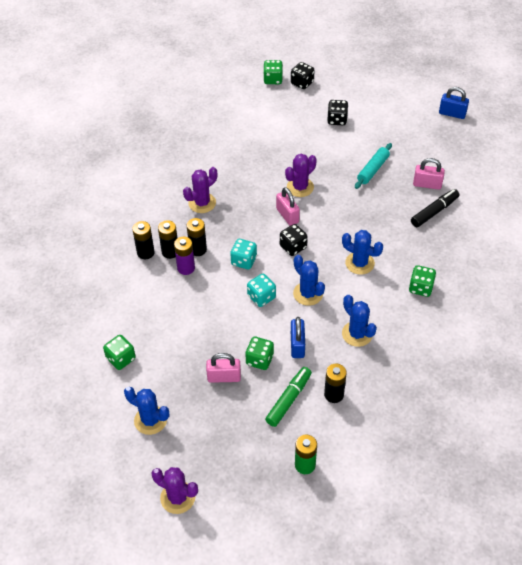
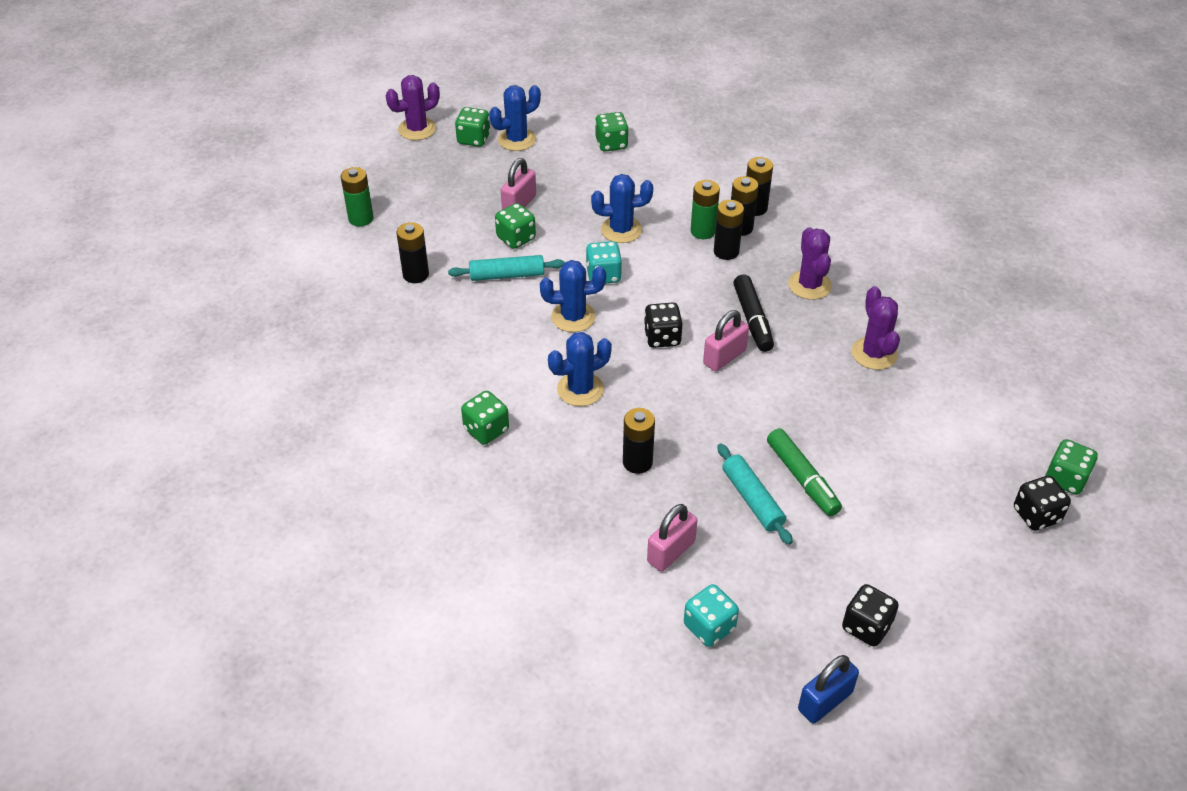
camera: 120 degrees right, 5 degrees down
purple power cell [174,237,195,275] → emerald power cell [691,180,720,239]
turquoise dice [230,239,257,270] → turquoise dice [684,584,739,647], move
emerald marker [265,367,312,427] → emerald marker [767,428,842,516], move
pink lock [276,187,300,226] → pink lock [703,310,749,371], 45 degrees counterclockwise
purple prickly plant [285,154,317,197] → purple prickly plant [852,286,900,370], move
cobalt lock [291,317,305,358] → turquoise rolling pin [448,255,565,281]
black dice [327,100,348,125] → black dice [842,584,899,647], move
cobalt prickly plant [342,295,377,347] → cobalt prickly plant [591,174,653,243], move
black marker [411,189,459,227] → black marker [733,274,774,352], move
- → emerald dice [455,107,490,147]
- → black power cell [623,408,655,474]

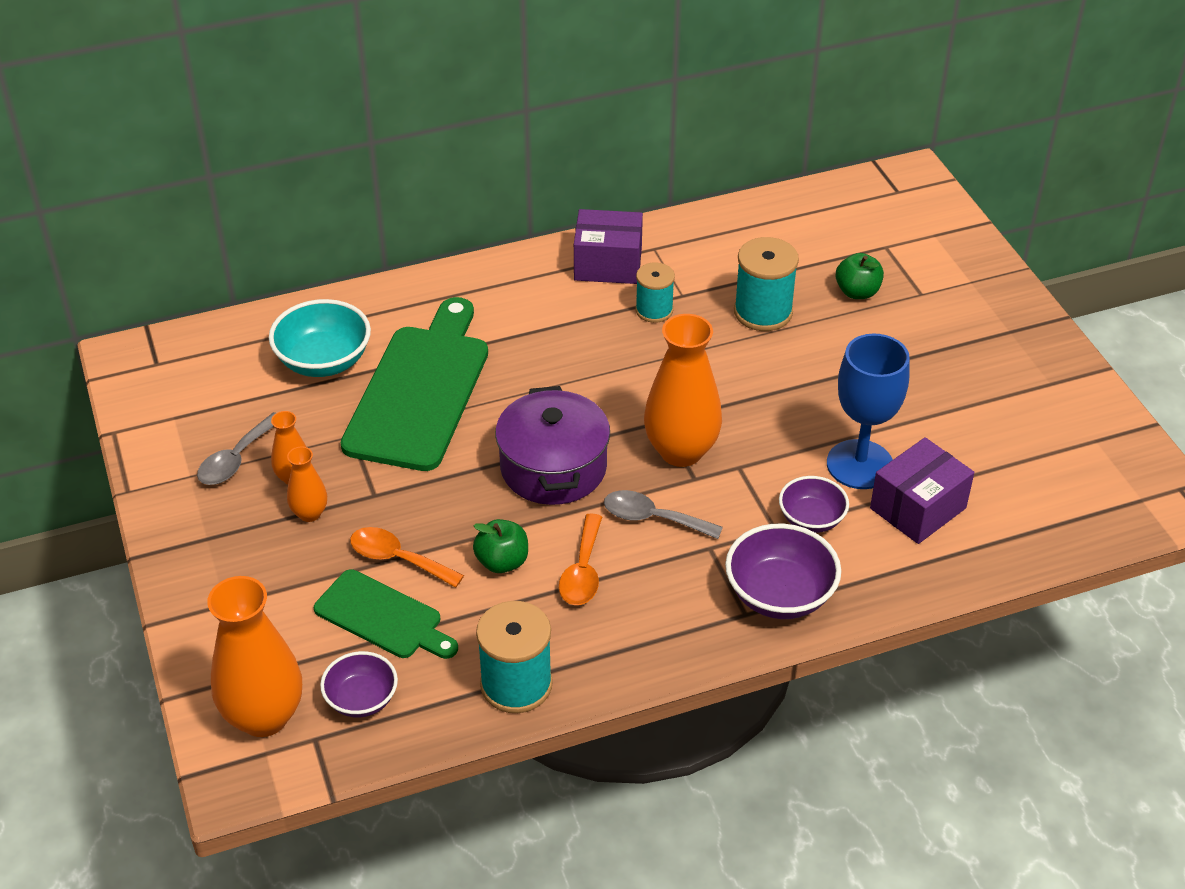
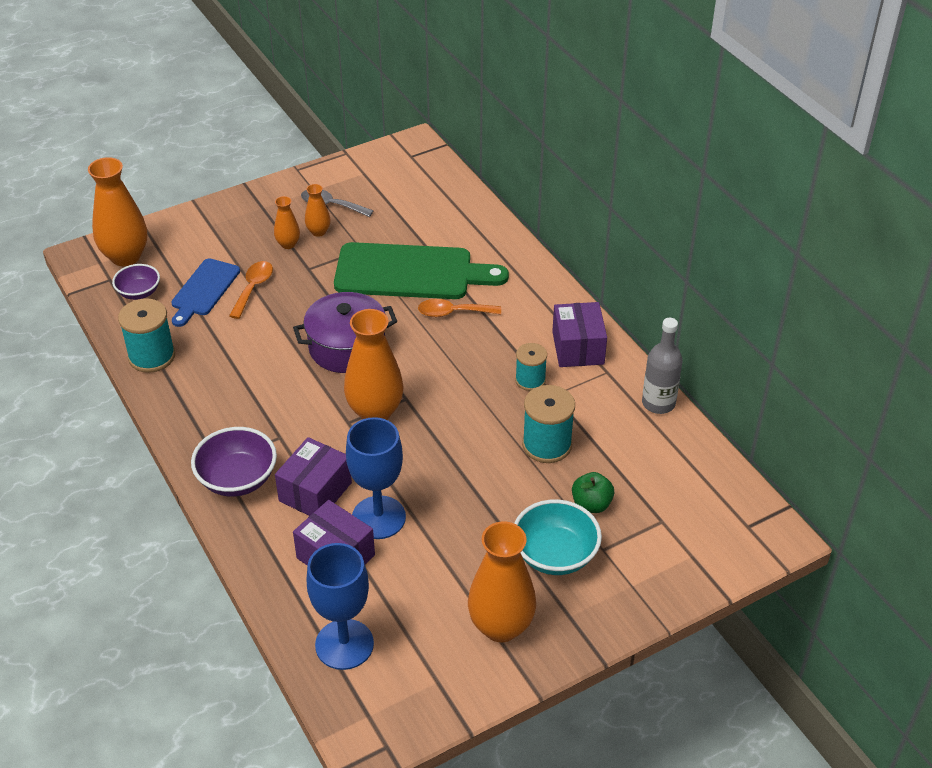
camera: 80 degrees right, 0 degrees up
turquoise deep dish [269,299,371,377] → turquoise deep dish [514,499,602,575], move
emerald bread board [314,569,458,659] → cobalt bread board [171,258,240,327]
emerald apple fruit [473,519,528,573] → -
orange-coloured teaspoon [559,514,602,605] → orange-coloured teaspoon [418,299,501,317], move
gray teaspoon [604,490,723,539] → -
purple deep dish [779,476,849,533] → purple parcel [275,437,352,516]
- → cobalt wine glass [307,543,374,670]
- → orange-coloured vase [468,522,536,642]
- → gray flask [642,318,683,414]

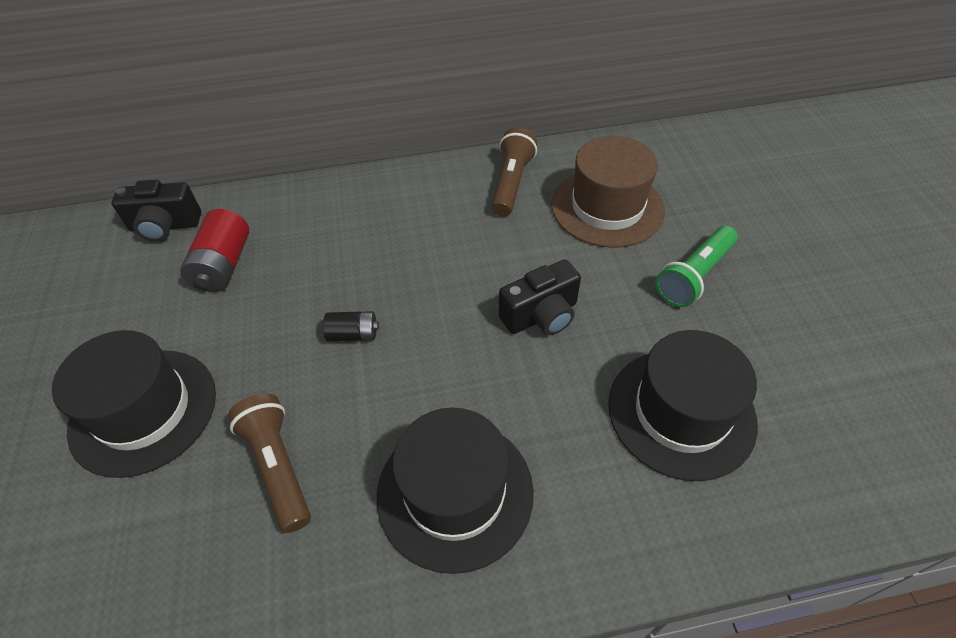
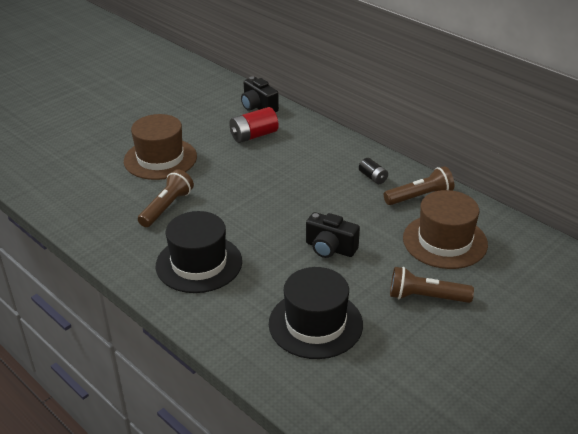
camera: 55 degrees right, 15 degrees down
black tall hat [52,330,216,478] → brown tall hat [124,114,197,180]
black power cell [323,311,379,341] → black power cell [359,158,388,184], move
emerald torch [656,226,738,307] → brown torch [390,267,474,303]

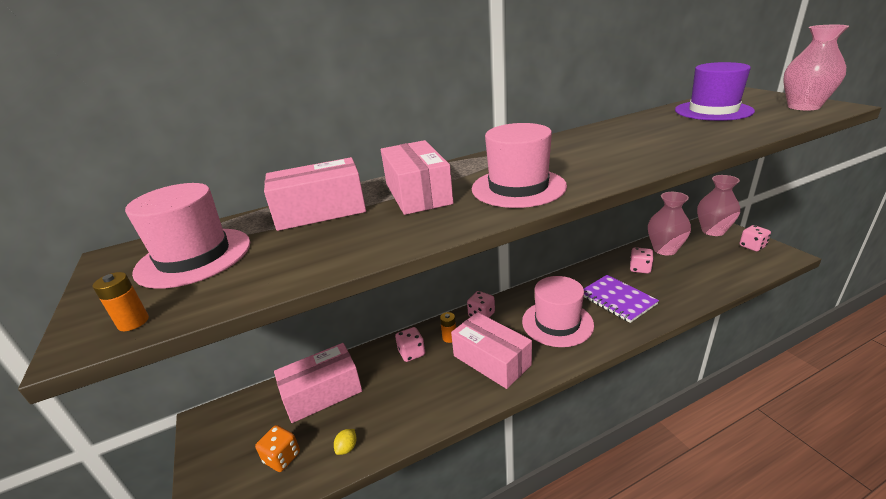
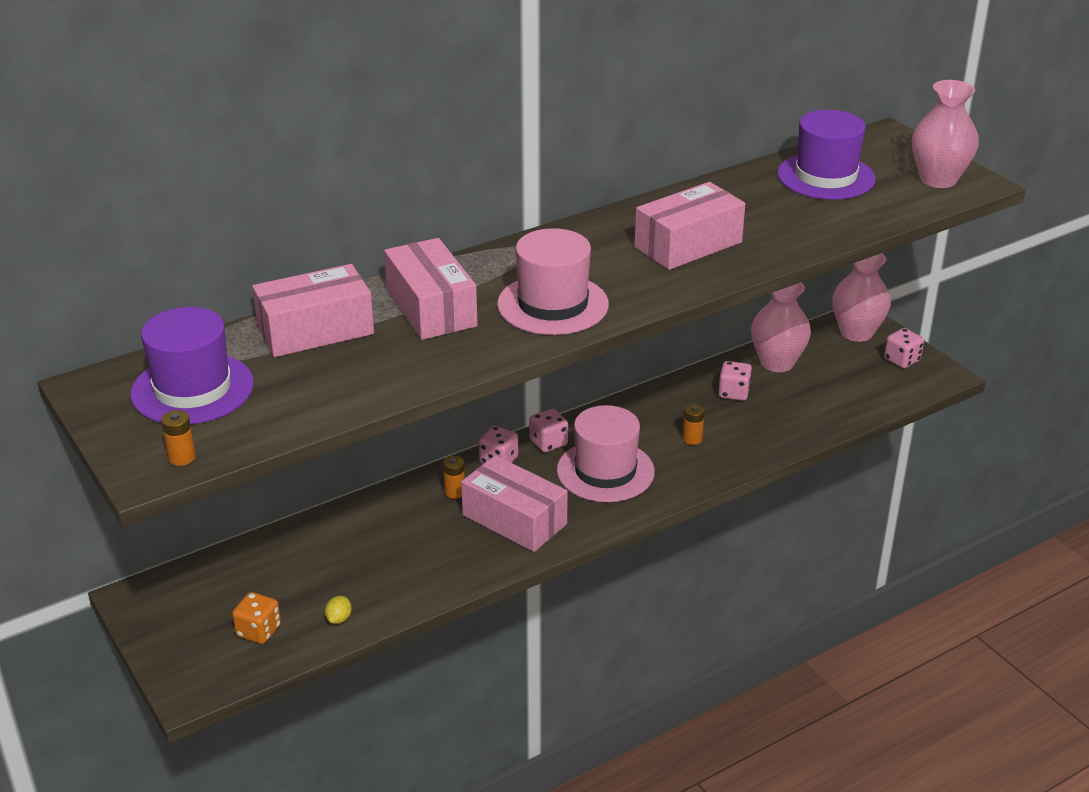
camera: 10 degrees left, 5 degrees up
pink tall hat [125,183,250,289] → purple tall hat [131,307,254,424]
pink parcel [274,343,362,423] → pink parcel [635,182,745,270], move
pink dice [395,327,425,362] → pink dice [529,409,568,452], move
purple notepad [584,275,659,323] → orange-coloured power cell [683,404,705,445]

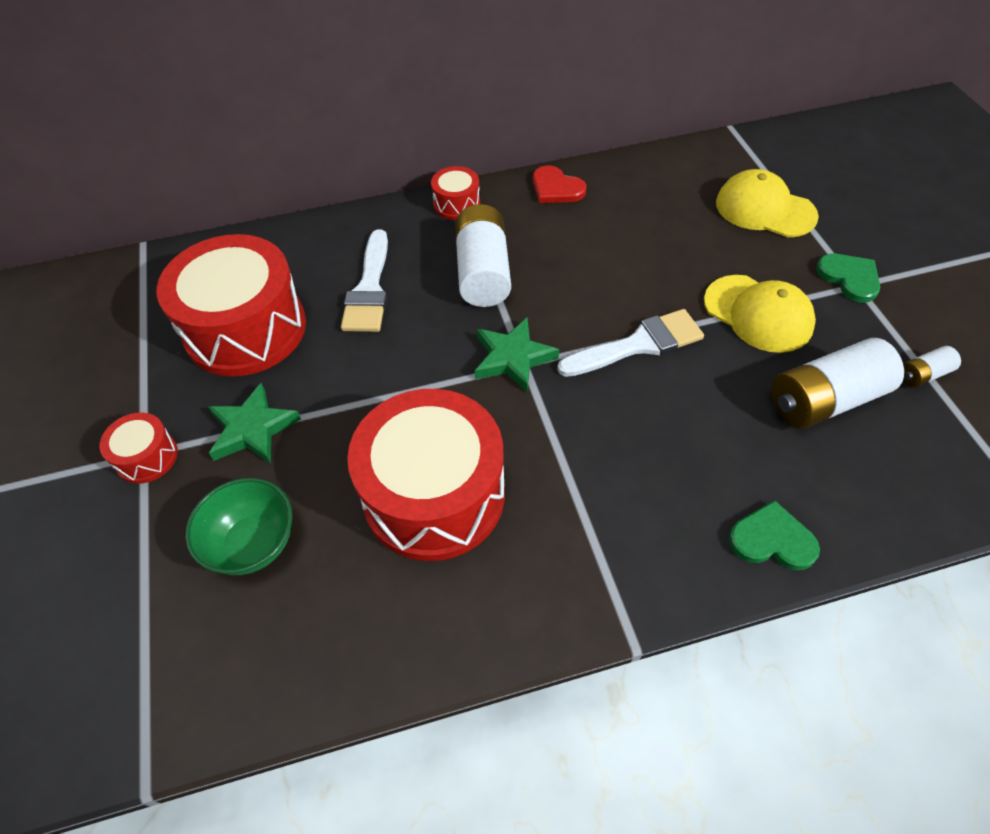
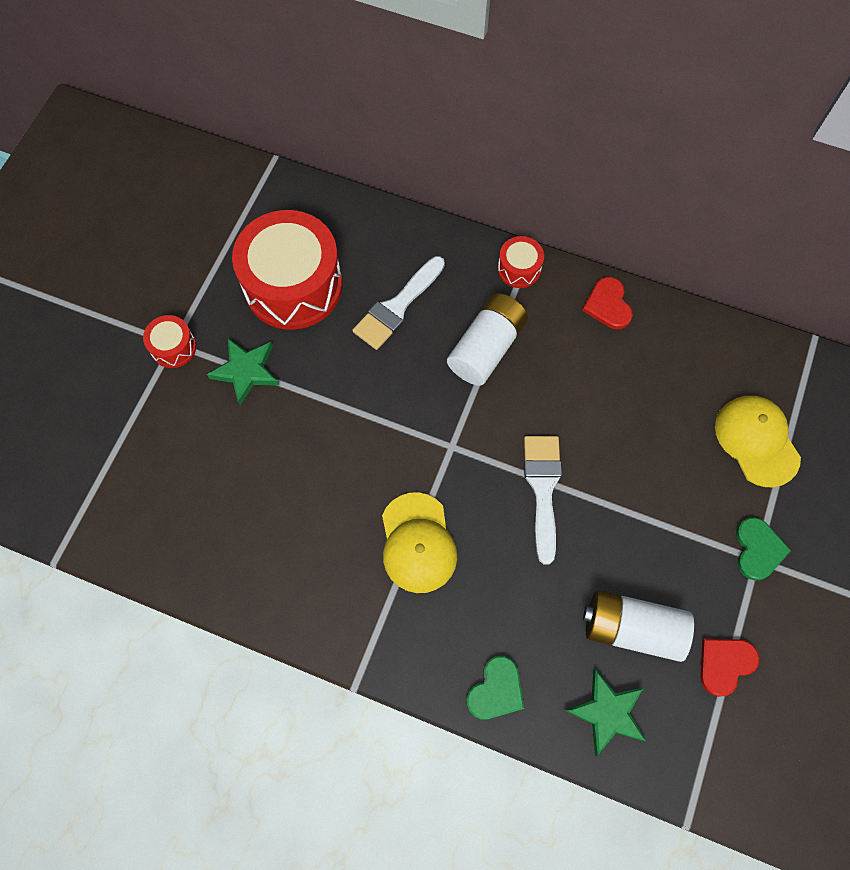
camera: 35 degrees right, 15 degrees up
emerald deep dish [185,478,292,575] → -
crimson toy drum [347,389,505,561] → -
emerald star shape [475,318,559,392] → emerald star shape [565,669,646,756], move
white brush [557,309,704,377] → white brush [524,436,562,564], 105 degrees counterclockwise
bright yellow cap [704,275,816,353] → bright yellow cap [382,492,457,593], move
emerald love heart [729,500,820,570] → emerald love heart [466,656,524,720], 75 degrees clockwise
white power cell [903,346,961,387] → crimson love heart [700,639,760,697]

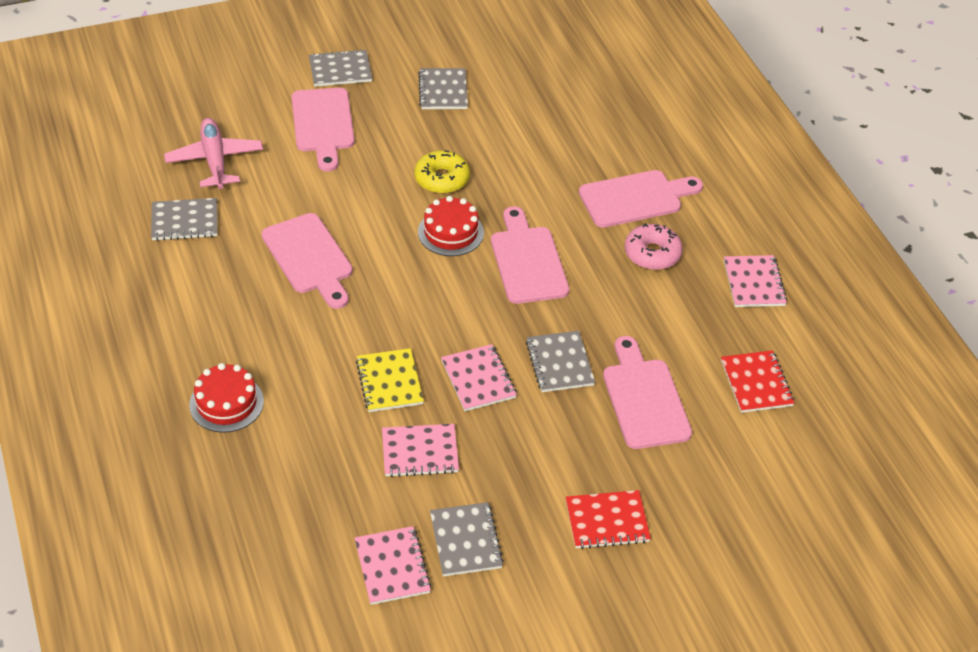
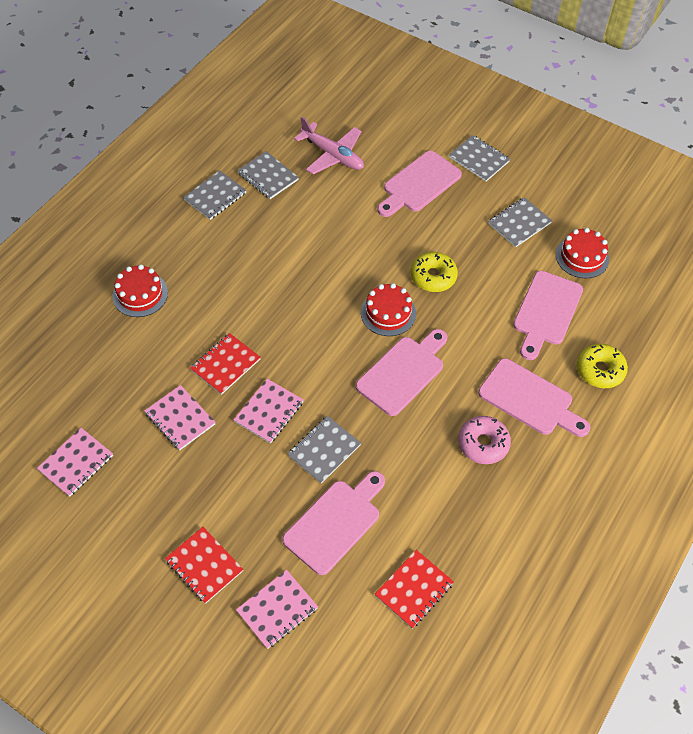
camera: 55 degrees right, 10 degrees up
pink aeroplane [164,118,263,189] → pink aeroplane [294,117,364,174], 90 degrees clockwise
pink bread board [261,213,353,309] → pink bread board [513,271,583,360], move
bright yellow notepad [356,348,424,412] → crimson notepad [190,333,261,395]
gray notepad [430,502,504,576] → gray notepad [183,170,246,220], move
pink notepad [724,255,787,307] → pink notepad [236,570,318,649], move
- → crimson layer cake [556,228,609,278]
- → bright yellow doughnut [577,344,628,388]

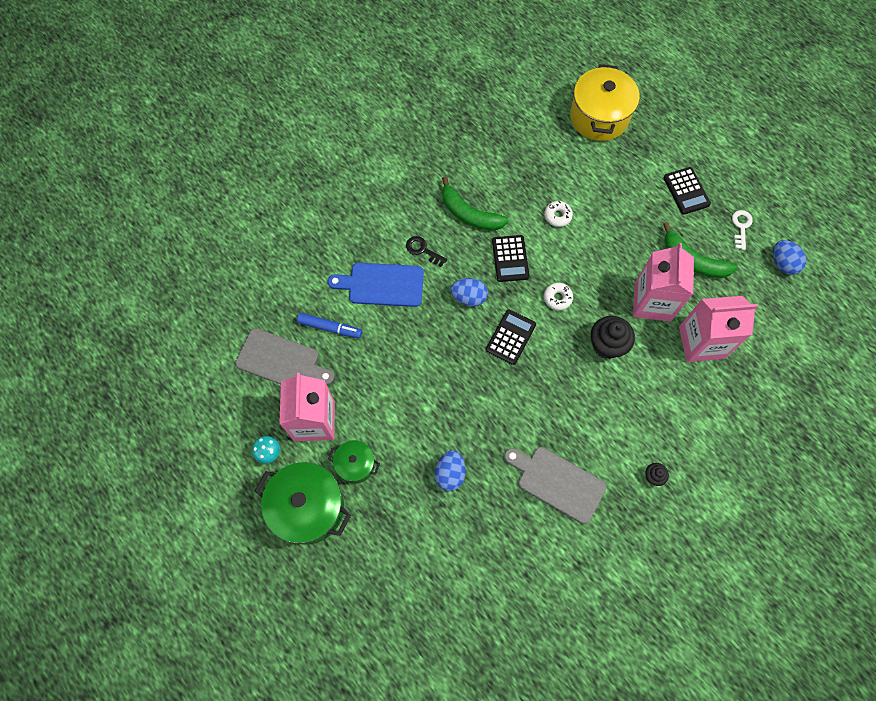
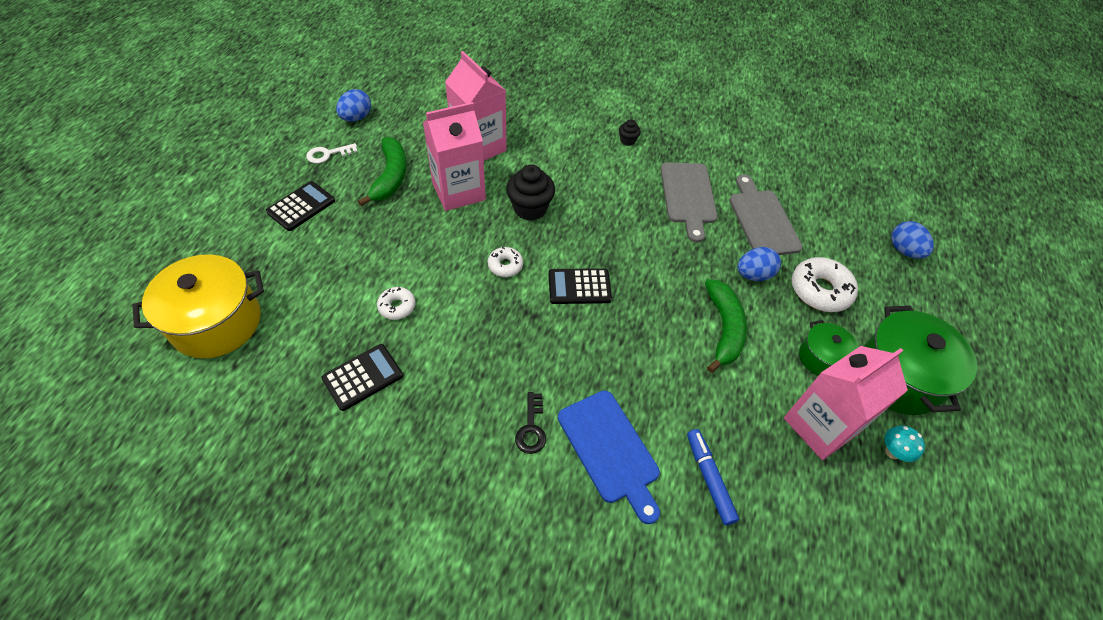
camera: 125 degrees left, 15 degrees down
gray bread board [235,328,334,385] → gray bread board [729,175,803,255], move
emerald banana fruit [442,176,509,231] → emerald banana fruit [705,279,747,373], move
cobalt egg shape [450,278,488,307] → cobalt egg shape [891,221,934,259], move
black calculator [492,235,529,282] → black calculator [321,344,403,411], move
- → white doughnut [792,257,858,312]

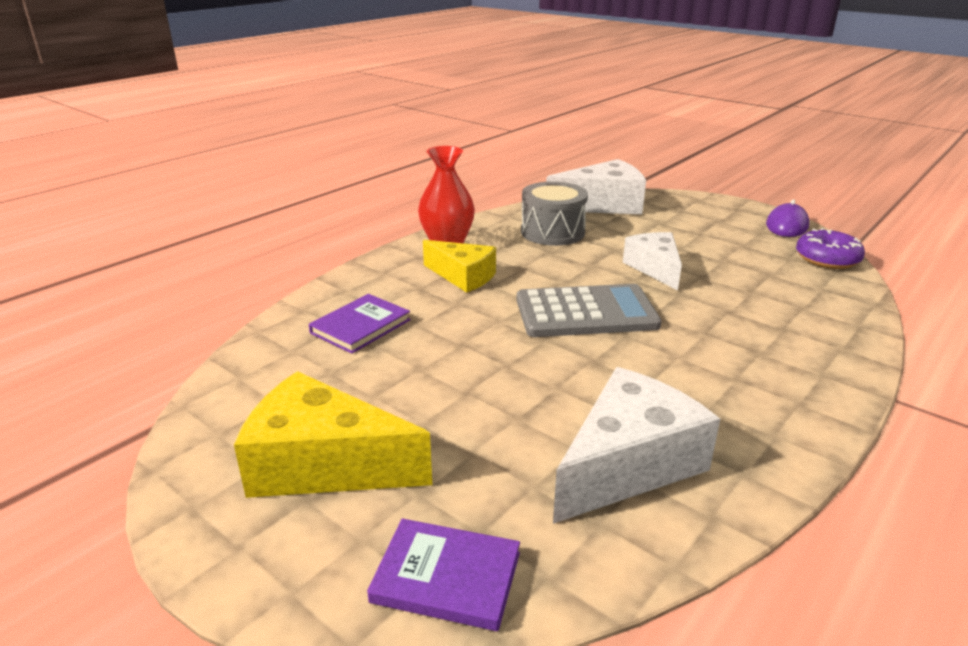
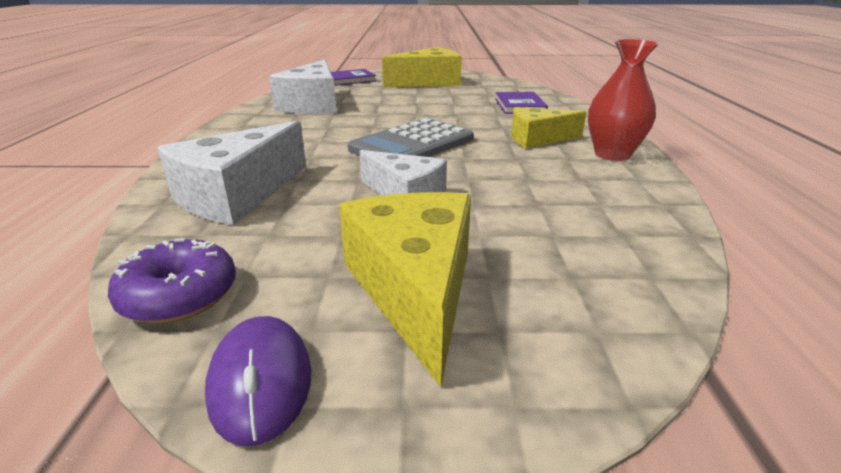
camera: 140 degrees right, 0 degrees up
gray toy drum [521,181,588,246] → -
white cheese wedge [546,159,646,214] → white cheese wedge [158,121,306,225], move
- → bright yellow cheese wedge [339,192,471,387]

